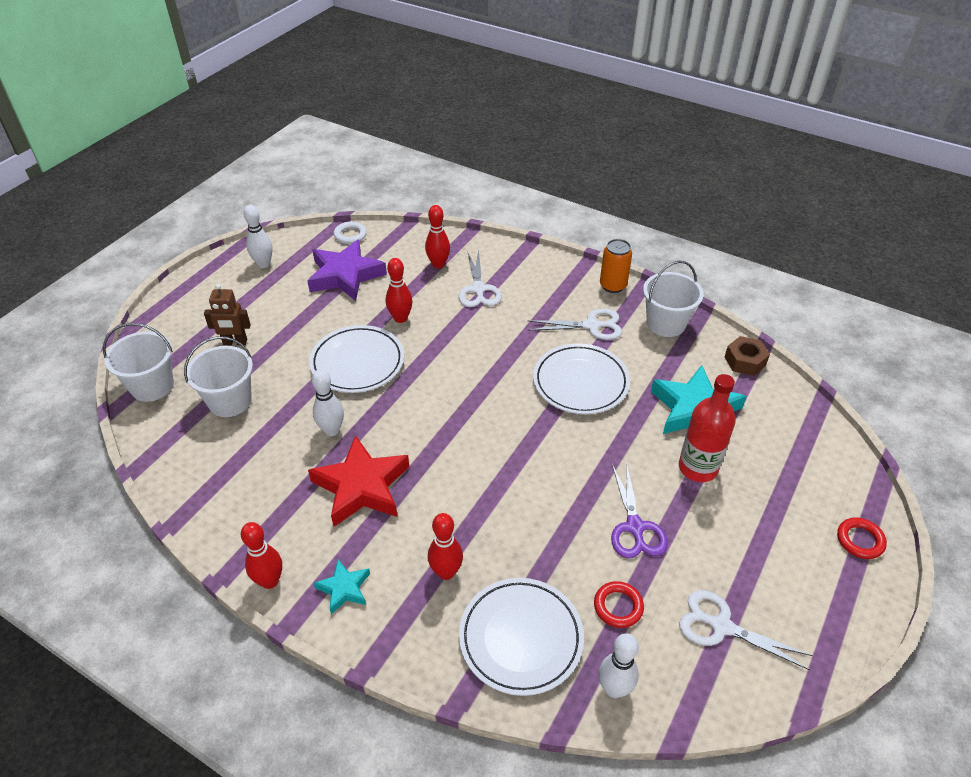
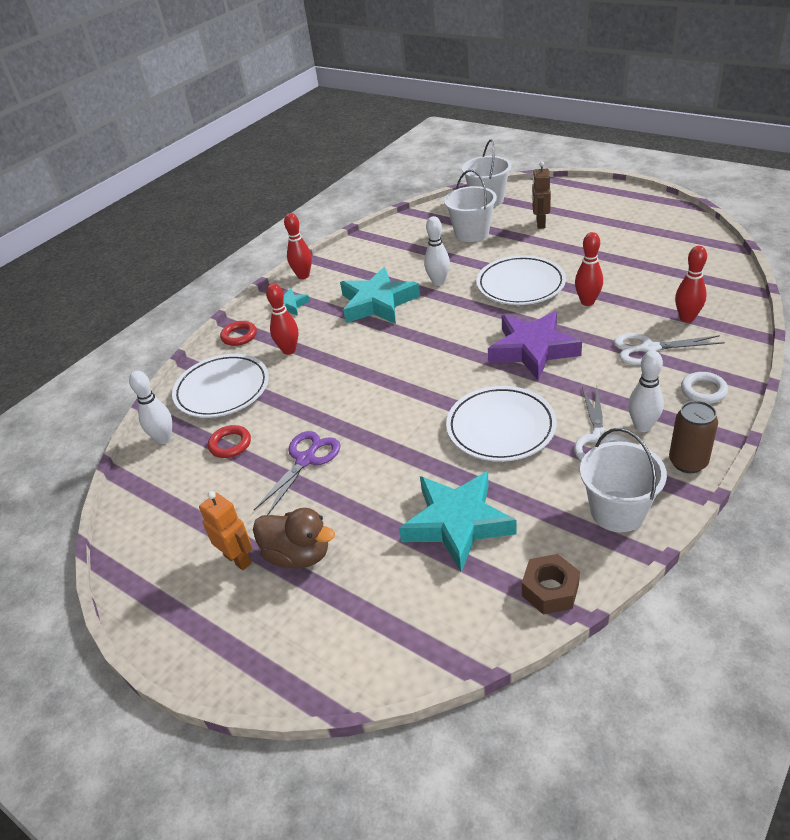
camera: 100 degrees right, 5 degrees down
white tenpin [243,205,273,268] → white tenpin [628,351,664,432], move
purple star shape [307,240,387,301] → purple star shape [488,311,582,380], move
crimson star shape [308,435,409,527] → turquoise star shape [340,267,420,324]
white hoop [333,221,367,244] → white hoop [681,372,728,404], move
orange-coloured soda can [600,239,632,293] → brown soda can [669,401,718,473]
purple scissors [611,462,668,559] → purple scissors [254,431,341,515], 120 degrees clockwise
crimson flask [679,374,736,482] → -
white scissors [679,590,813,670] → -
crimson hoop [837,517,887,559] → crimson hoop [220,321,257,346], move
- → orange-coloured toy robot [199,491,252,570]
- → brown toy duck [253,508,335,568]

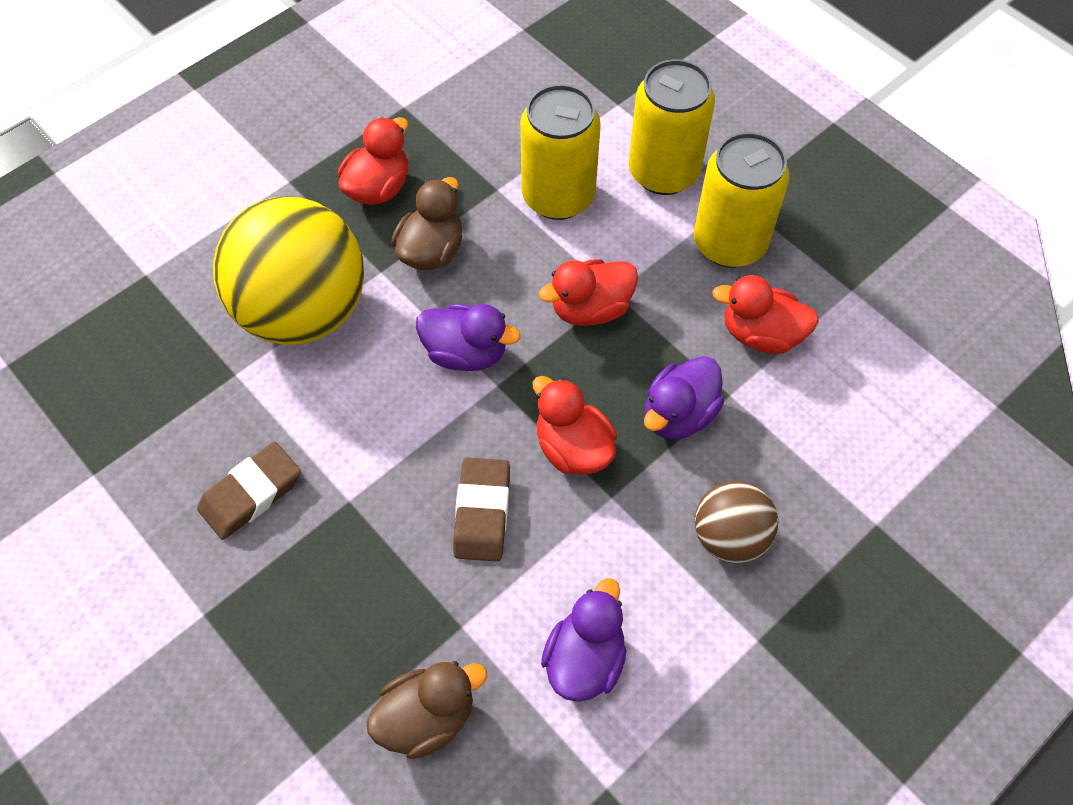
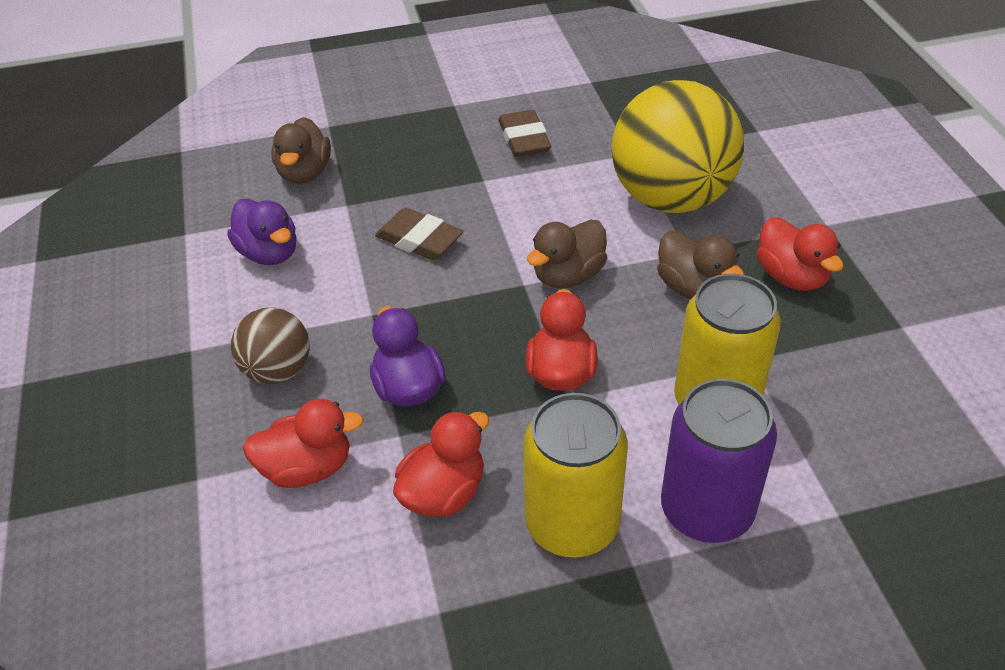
camera: 120 degrees right, 15 degrees down
purple toy duck [416,304,521,371] → brown toy duck [527,220,607,289]
crimson toy duck [533,376,617,475] → crimson toy duck [243,399,364,488], move
bright yellow soda can [629,59,715,195] → purple soda can [661,379,777,543]

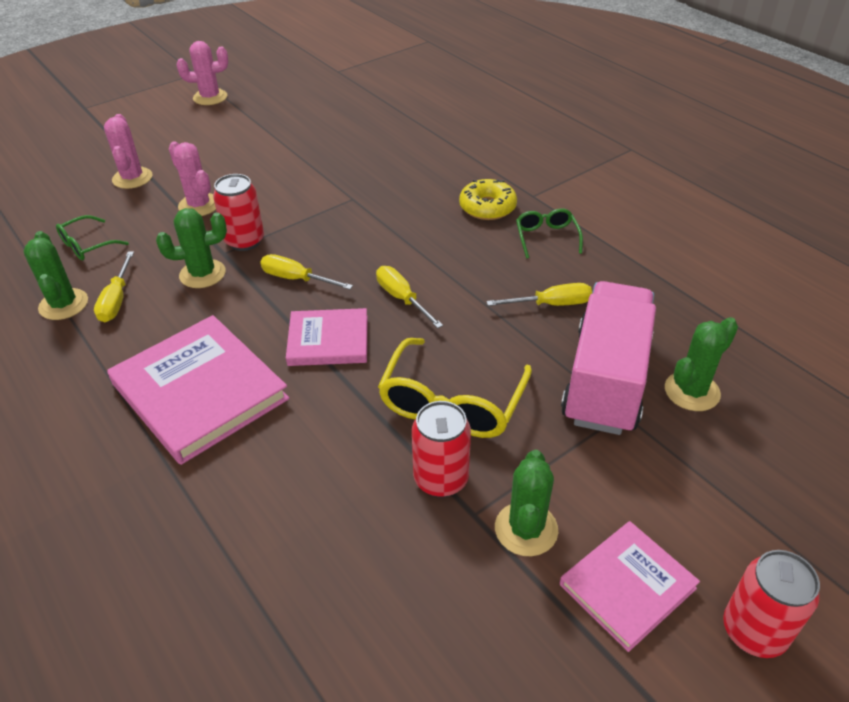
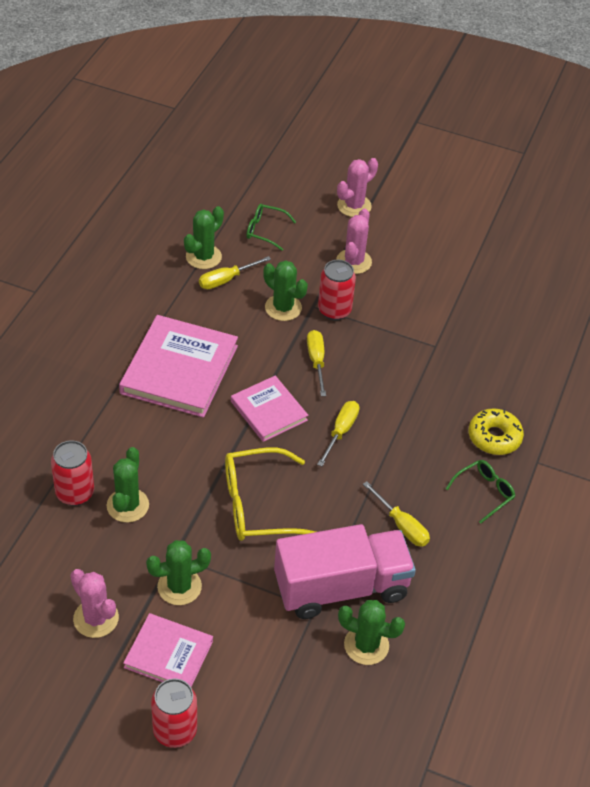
camera: 55 degrees right, 5 degrees up
pink prickly plant [177,41,228,105] → pink prickly plant [70,569,119,638], move
crimson soda can [412,401,471,497] → crimson soda can [51,440,94,506], move
- → emerald prickly plant [107,447,149,523]

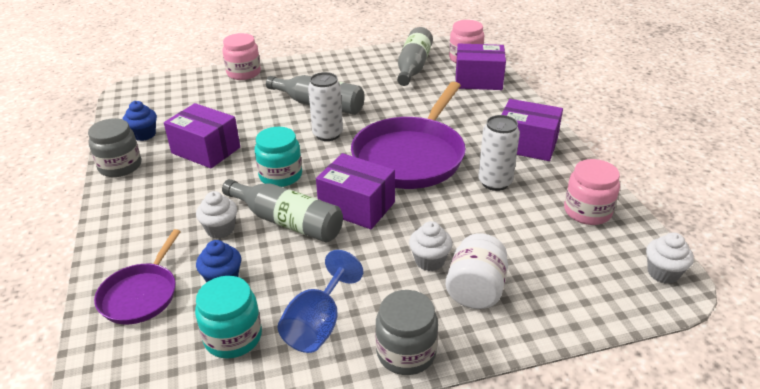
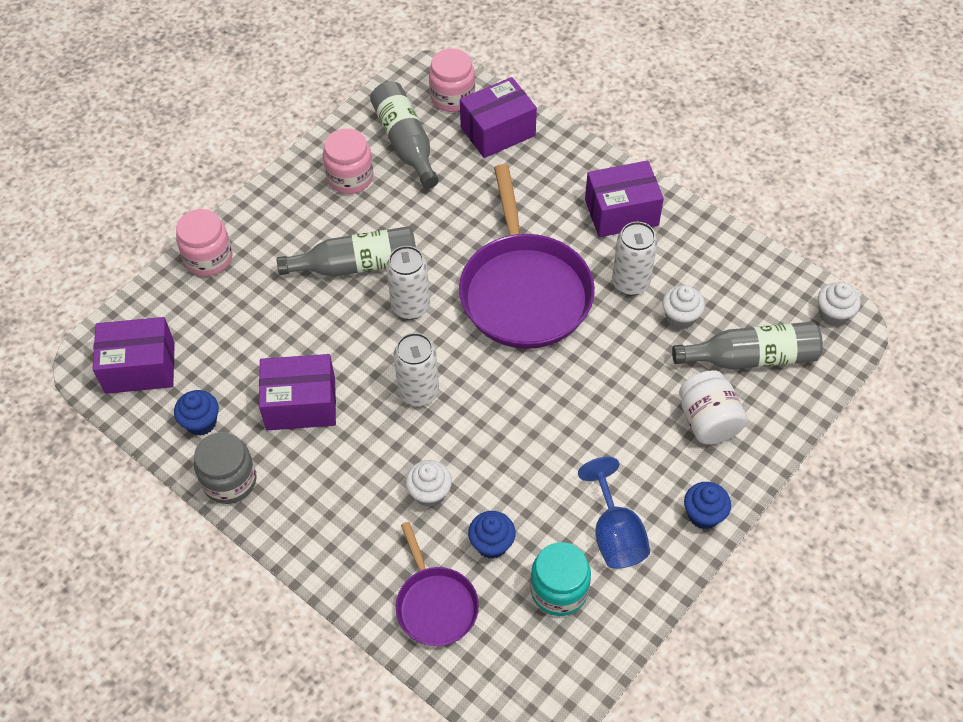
camera: 35 degrees left, 20 degrees up
gray flask [222,179,343,242] → gray flask [672,322,823,369], move
turquoise jam jar [255,127,302,187] → white soda can [394,333,439,406]
purple parcel [316,153,395,229] → purple parcel [93,317,175,394], move
gray jam jar [375,290,438,375] → cobalt muffin [684,482,731,529]
white muffin [409,221,452,271] → white muffin [662,285,705,329], move
pink jam jar [564,159,620,225] → pink jam jar [323,128,373,194], move

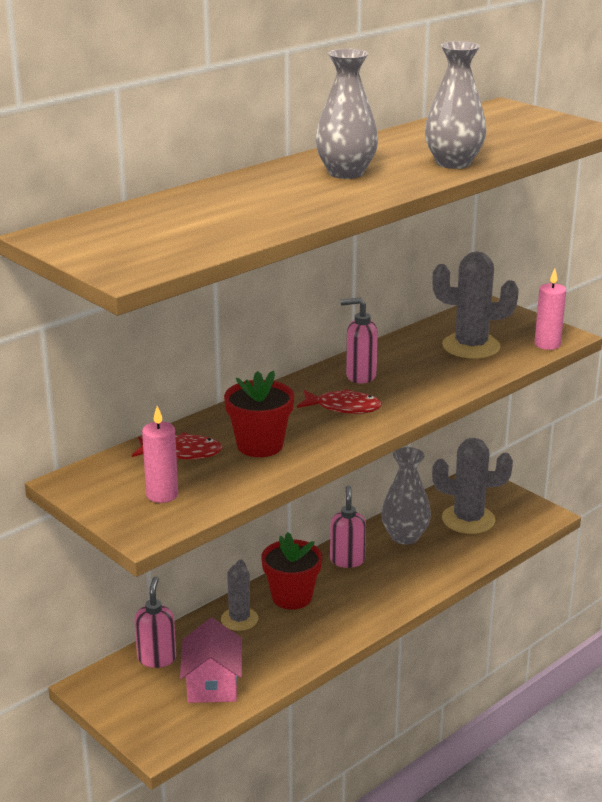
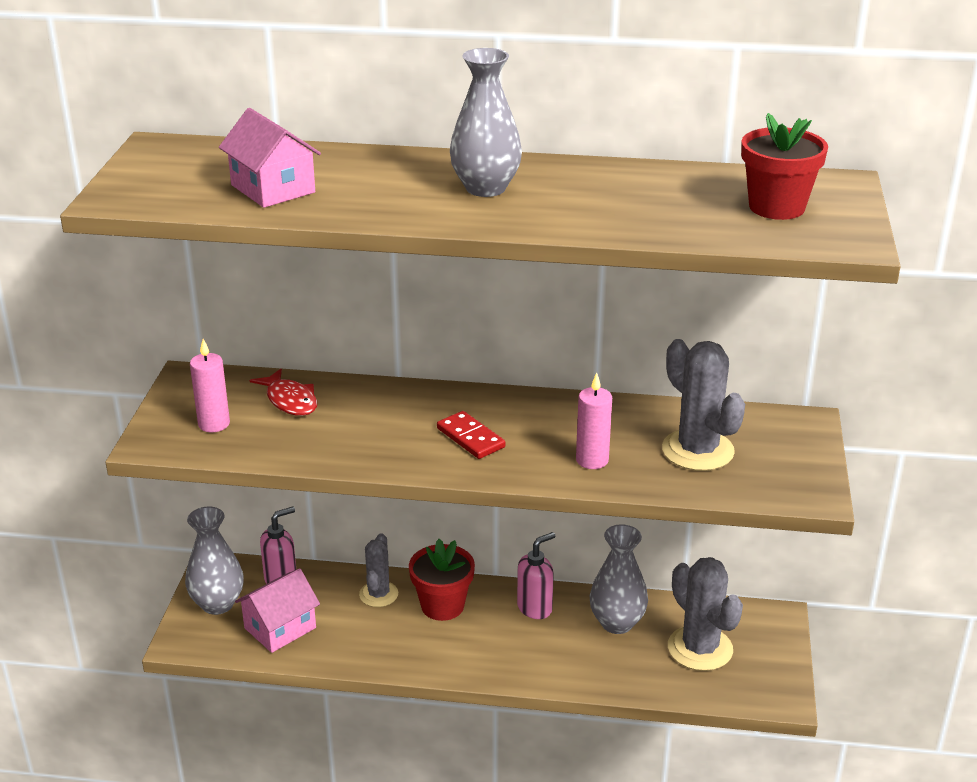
camera: 50 degrees right, 5 degrees up
gray prickly plant [221,560,258,631] → gray prickly plant [359,533,398,607], 45 degrees counterclockwise
crimson plant pot [224,371,294,457] → crimson plant pot [741,113,828,220], move
crimson fish [297,389,382,414] → crimson domino [437,411,506,459]
pink soap pump [341,298,378,384] → -
gray vase [425,41,487,169] → gray vase [185,507,244,615], move
pink candle [534,269,566,350] → pink candle [576,373,612,469], move
- → pink cottage [219,108,321,208]

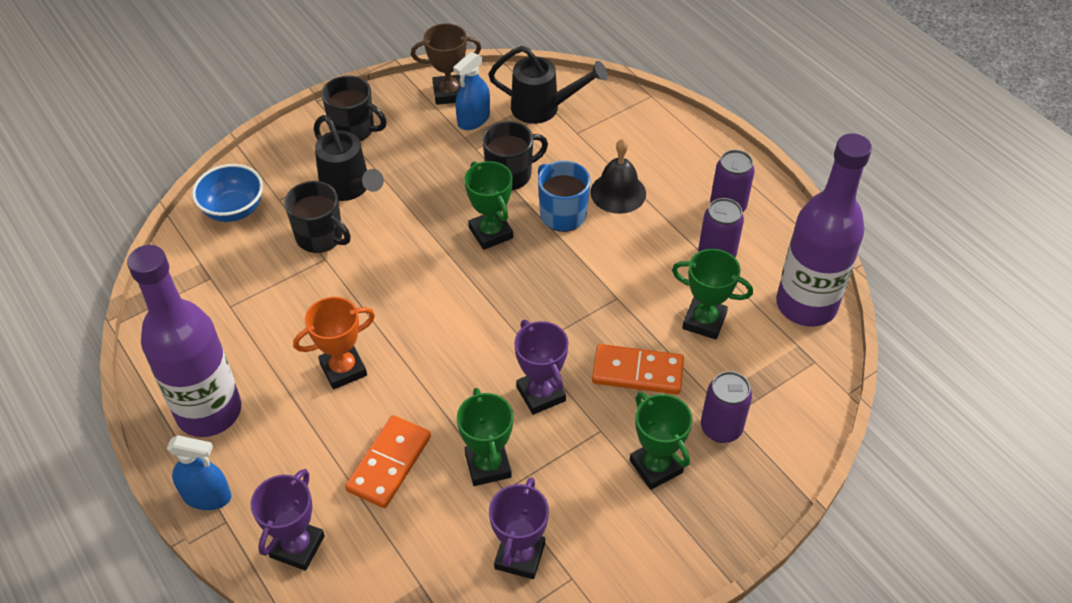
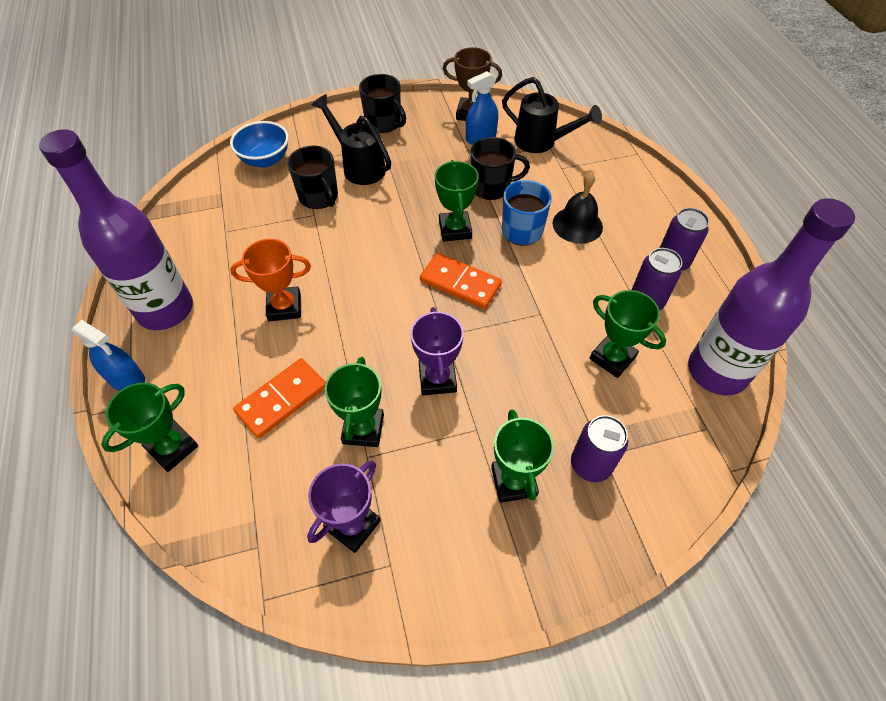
camera: 20 degrees right, 5 degrees up
purple award cup [251,469,325,571] → emerald award cup [101,382,198,472]
black watering can [314,115,384,201] → black watering can [312,94,391,185], 150 degrees clockwise
orange-coloured domino [592,344,684,395] → orange-coloured domino [420,253,502,309], move

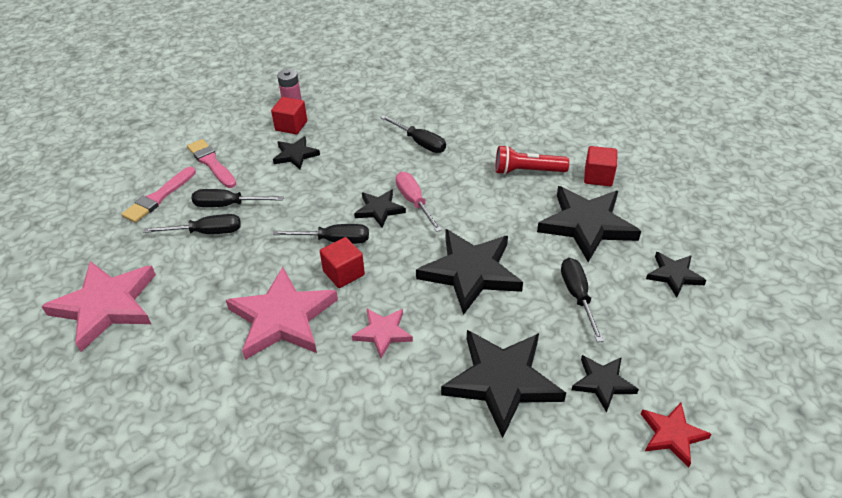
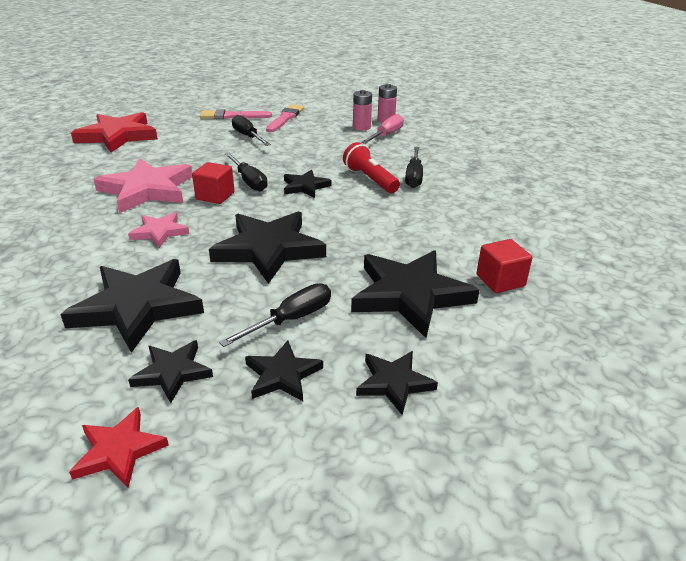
camera: 55 degrees right, 10 degrees down
pink star shape [41,261,156,352] → crimson star shape [71,112,158,153]
black screwdriver [143,214,241,234] → -
crimson block [271,97,307,134] → pink power cell [353,90,372,130]
black star shape [273,136,320,169] → black star shape [245,340,323,401], move
pink screwdriver [396,172,442,232] → pink screwdriver [361,114,404,144], move
crimson torch [496,145,569,175] → crimson torch [343,142,400,193], move

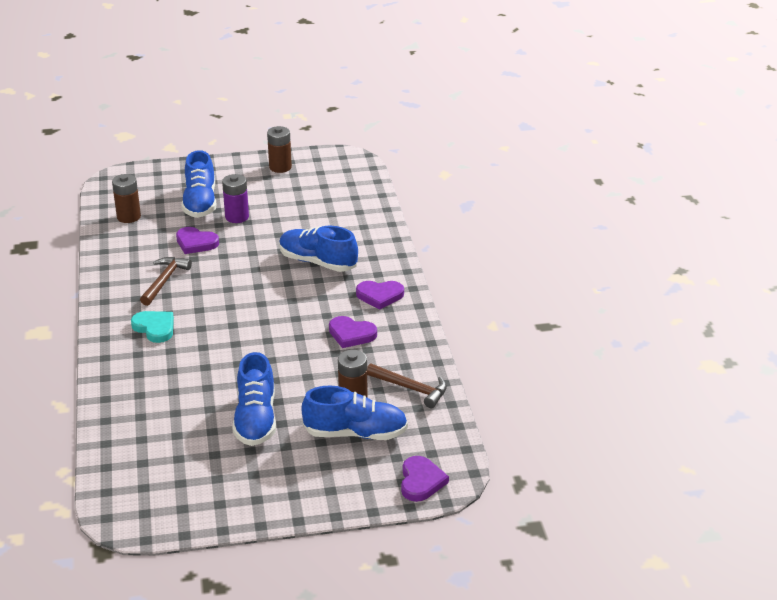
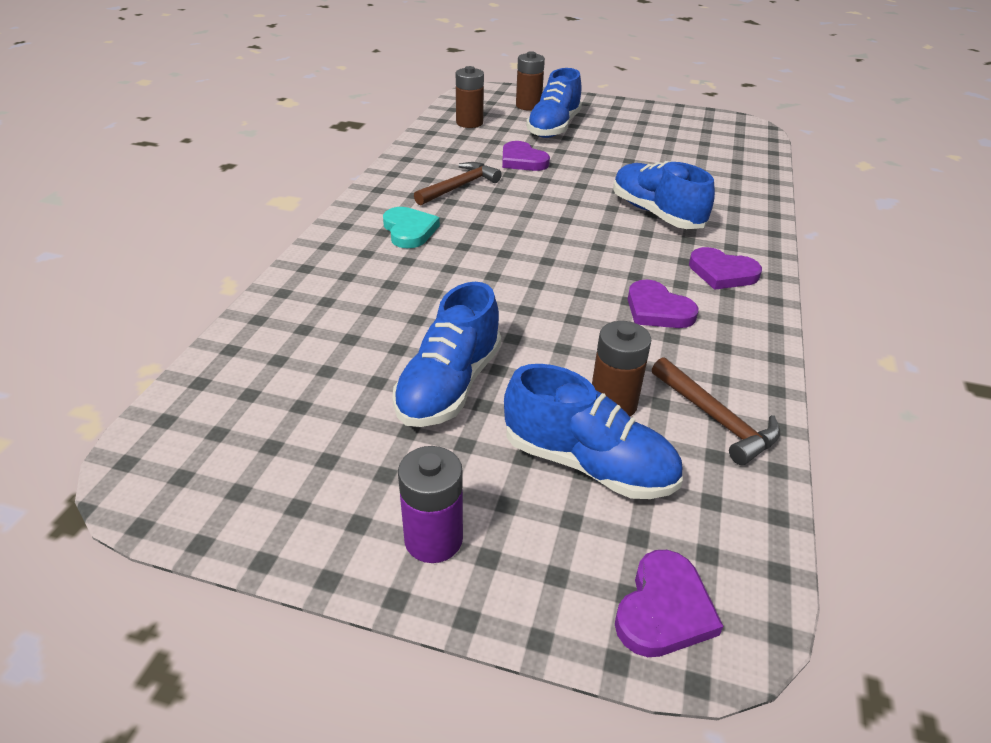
camera: 25 degrees right, 5 degrees up
purple power cell [222,174,249,223] → purple power cell [398,446,463,563], move
brown power cell [267,126,292,173] → brown power cell [516,51,545,111], move

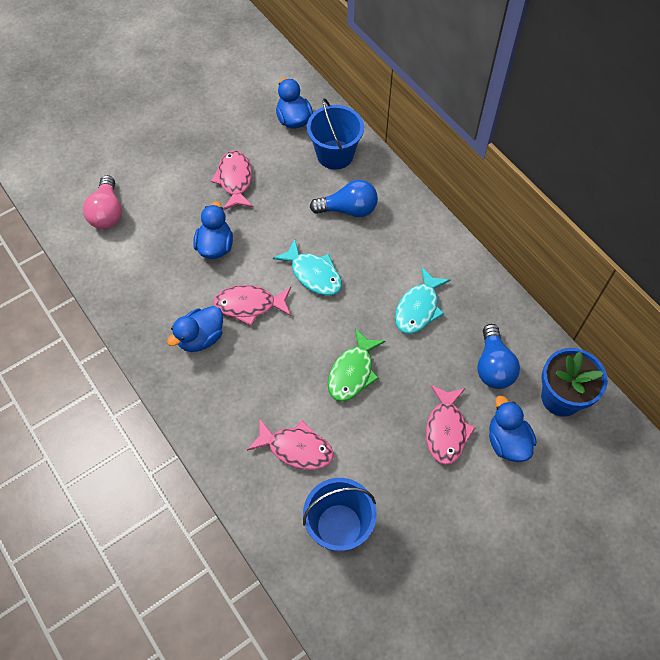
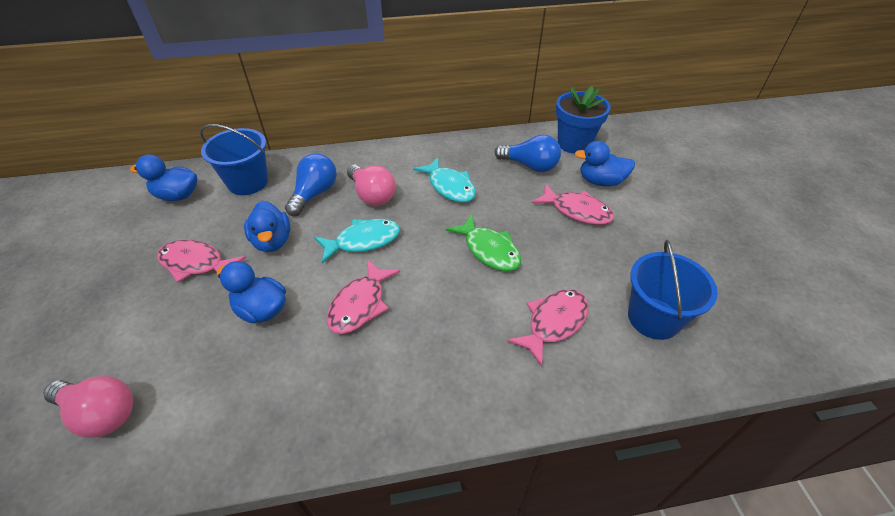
camera: 65 degrees left, 15 degrees down
cobalt toy duck [167,306,223,352] → cobalt toy duck [244,201,290,252], move
- → pink lightbulb [347,165,396,206]

